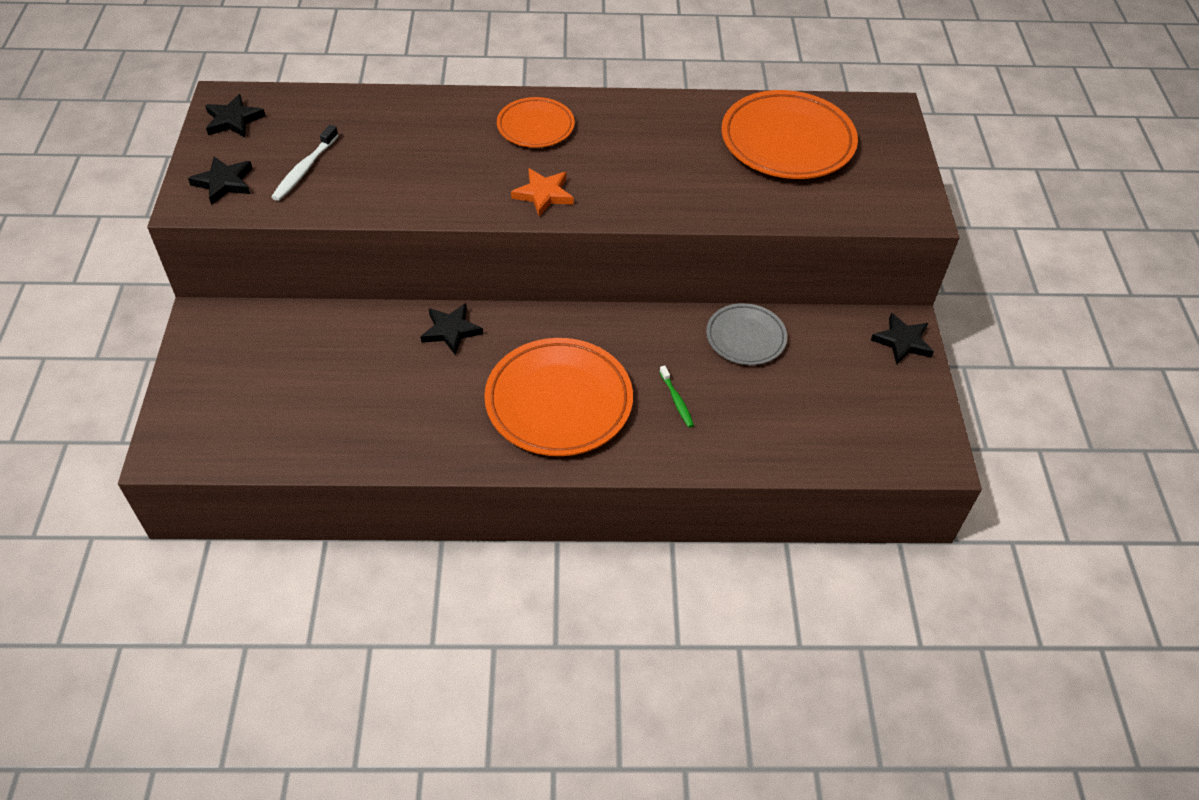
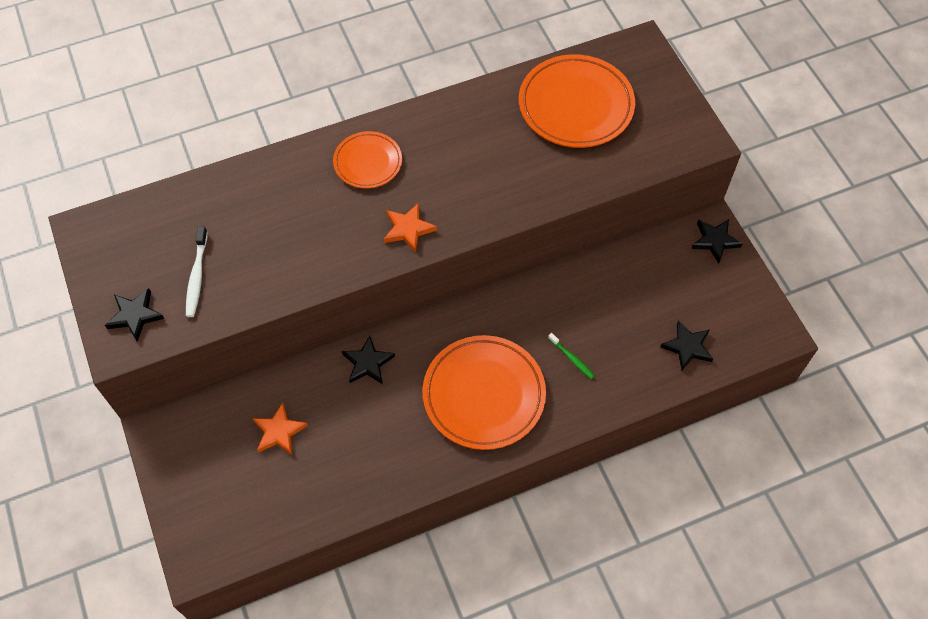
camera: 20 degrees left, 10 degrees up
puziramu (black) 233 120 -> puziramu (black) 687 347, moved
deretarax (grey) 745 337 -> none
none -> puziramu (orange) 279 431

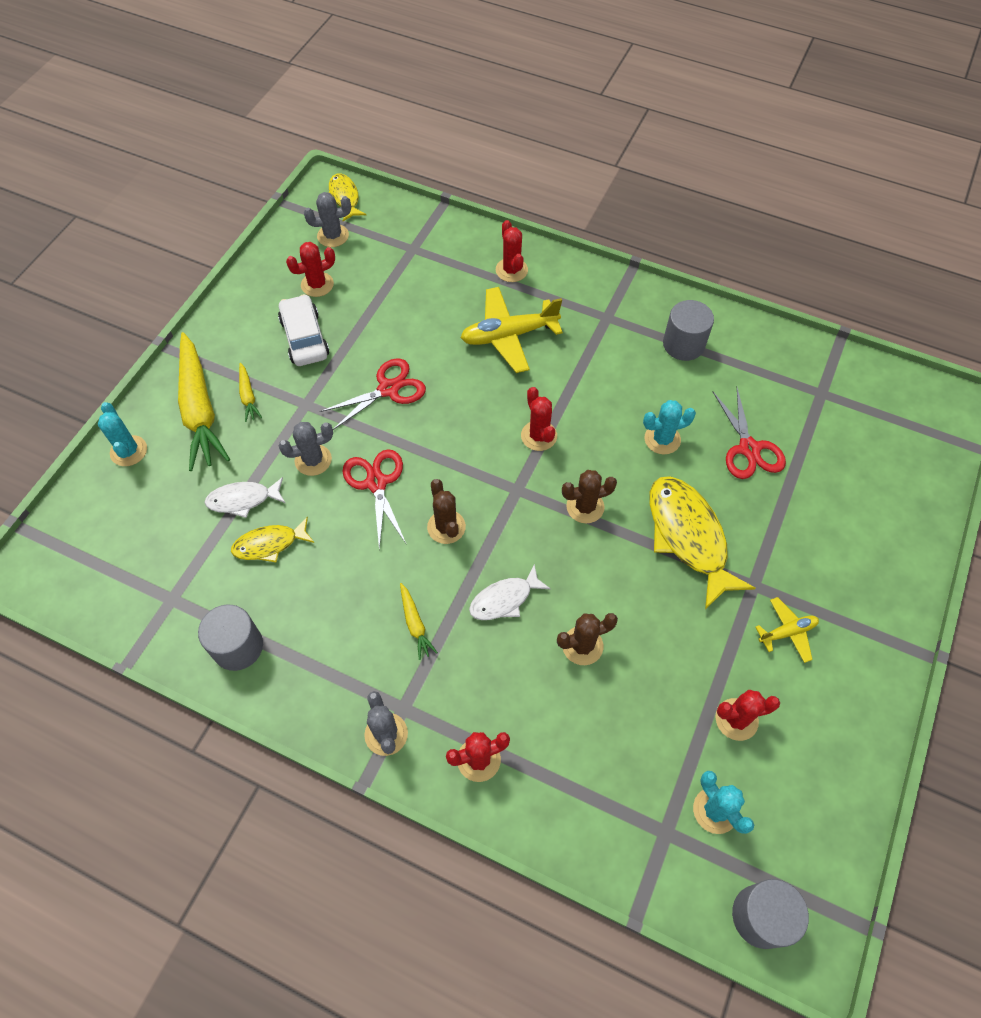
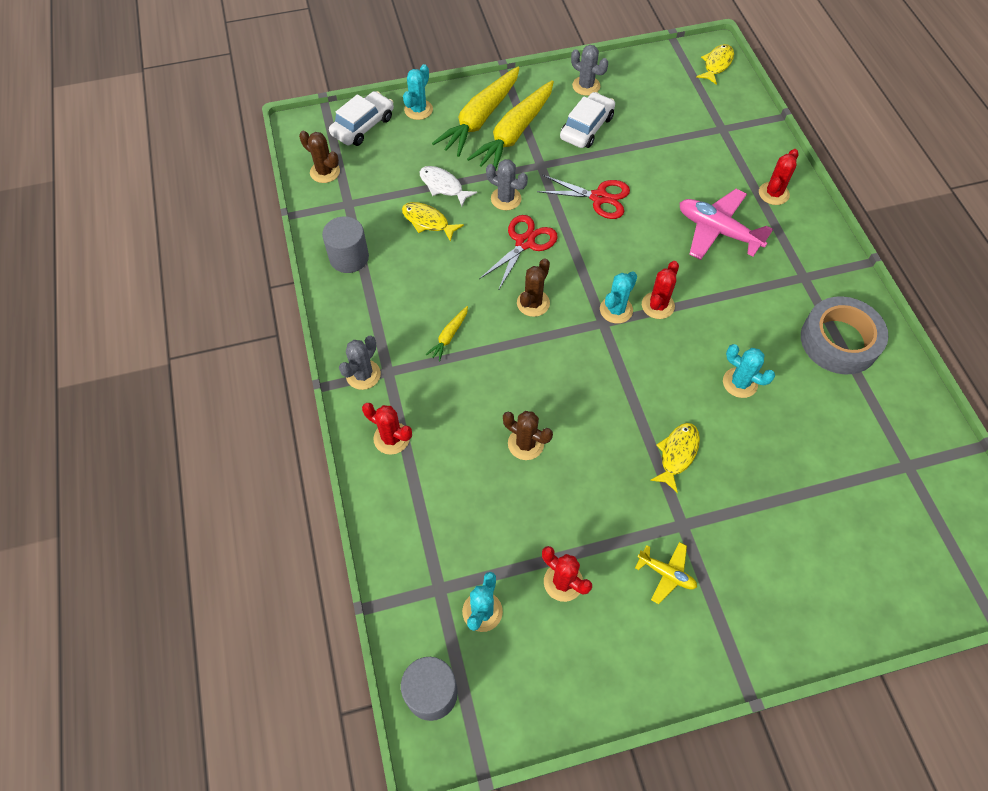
camera: 50 degrees right, 0 degrees up
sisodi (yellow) 248 396 -> sisodi (yellow) 514 134, x2.28
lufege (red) 317 284 -> none
lufege (grey) 333 236 -> lufege (grey) 586 86, moved
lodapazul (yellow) 509 335 -> lodapazul (pink) 717 231
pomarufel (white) 504 599 -> none
lufege (brown) 585 507 -> lufege (brown) 325 172, moved
pomarufel (yellow) 688 536 -> pomarufel (yellow) 677 454, x0.56
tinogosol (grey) 683 344 -> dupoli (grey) 839 341
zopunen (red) 749 449 -> none
none -> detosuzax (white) 363 126
none -> lufege (turquoise) 616 310

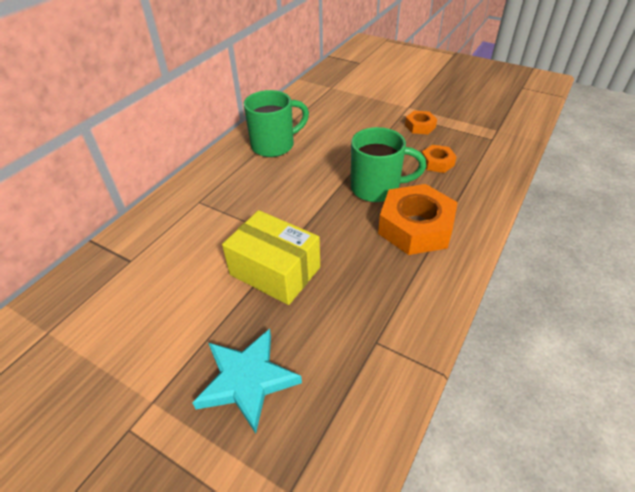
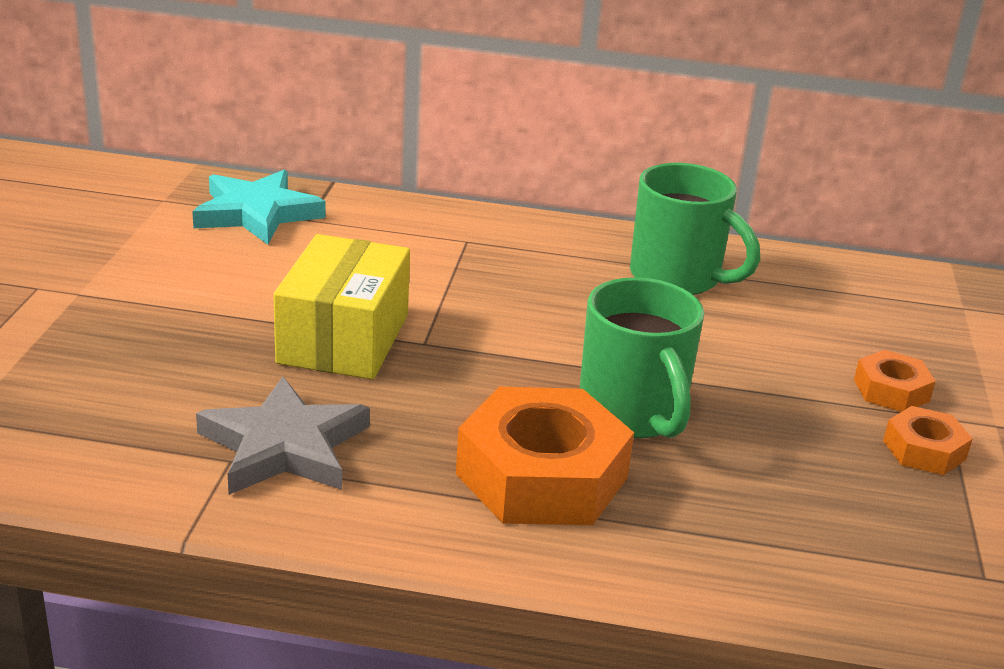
camera: 65 degrees right, 15 degrees down
puziramu (turquoise) 247 380 -> puziramu (turquoise) 257 213, moved
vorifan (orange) 437 163 -> vorifan (orange) 891 390, moved
none -> puziramu (grey) 284 446

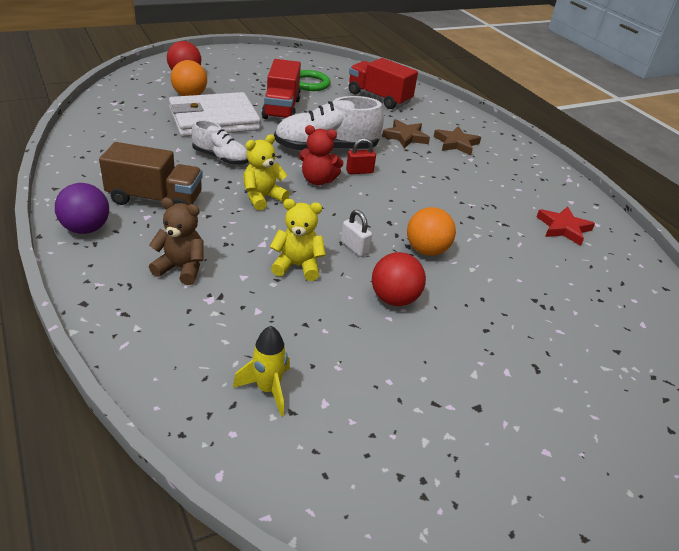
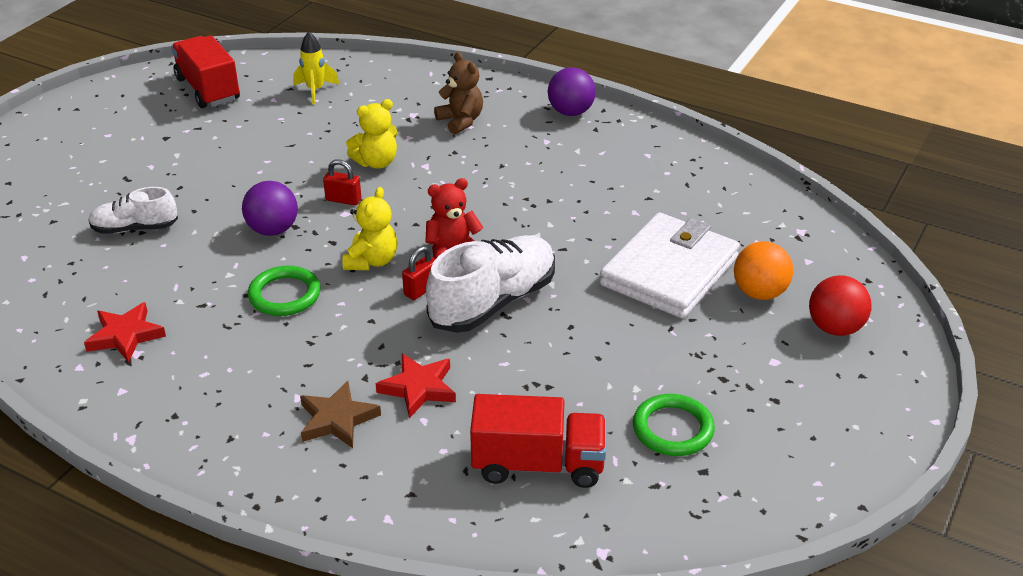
camera: 150 degrees right, 0 degrees up
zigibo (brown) 155 199 -> none
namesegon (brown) 181 268 -> namesegon (brown) 460 121, 105 degrees counterclockwise
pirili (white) 221 158 -> pirili (white) 135 228, moved
namesegon (yellow) 262 198 -> namesegon (yellow) 372 261, moved
zigibo (red) 281 109 -> zigibo (red) 208 89, moved
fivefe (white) 354 247 -> fivefe (red) 343 200
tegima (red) 394 299 -> none
puziramu (brown) 405 137 -> puziramu (red) 418 388
tegima (orange) 426 250 -> tegima (purple) 273 230
none -> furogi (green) 284 295

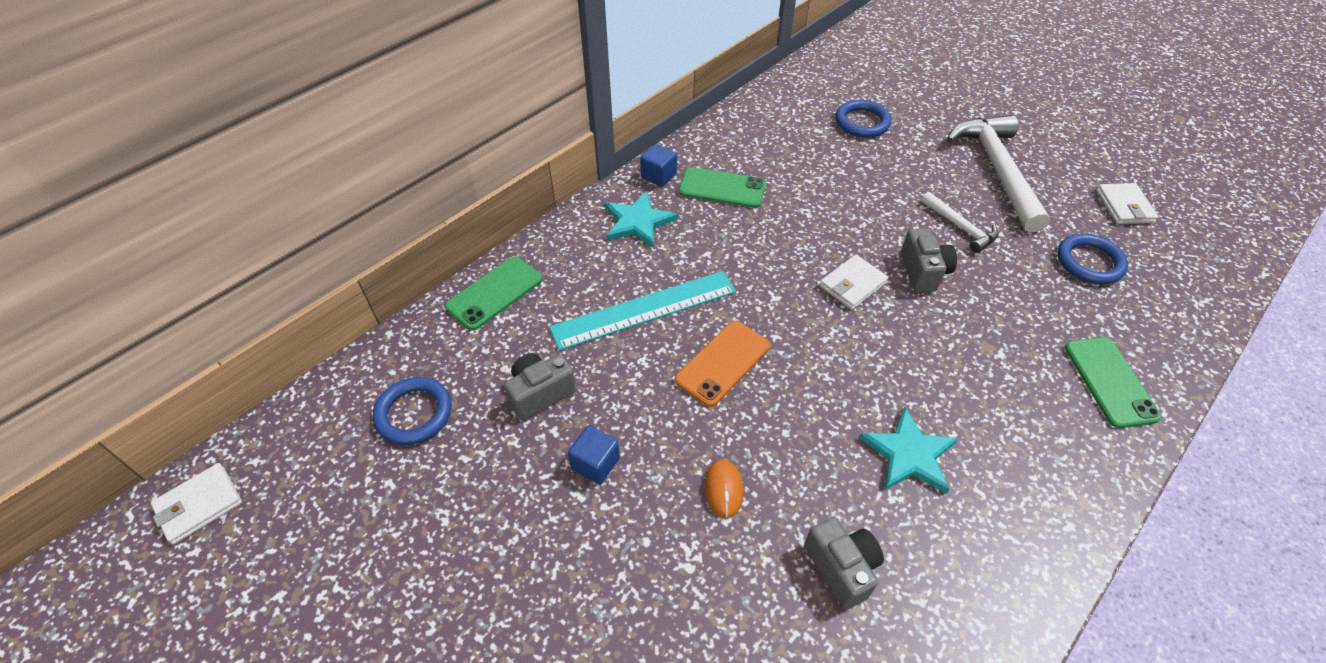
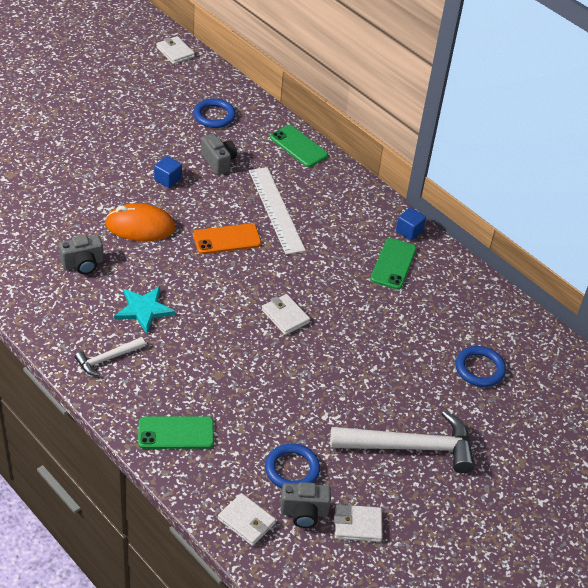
camera: 90 degrees right, 5 degrees down
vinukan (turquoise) 644 310 -> vinukan (white) 276 210
puziramu (turquoise) 638 222 -> none
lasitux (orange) 723 363 -> lasitux (orange) 227 239, 60 degrees counterclockwise
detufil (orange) 723 489 -> detufil (orange) 140 226, x1.98
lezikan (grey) 923 272 -> lezikan (grey) 304 512, moved
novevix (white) 961 227 -> novevix (white) 107 359, moved
none -> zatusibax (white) 246 521

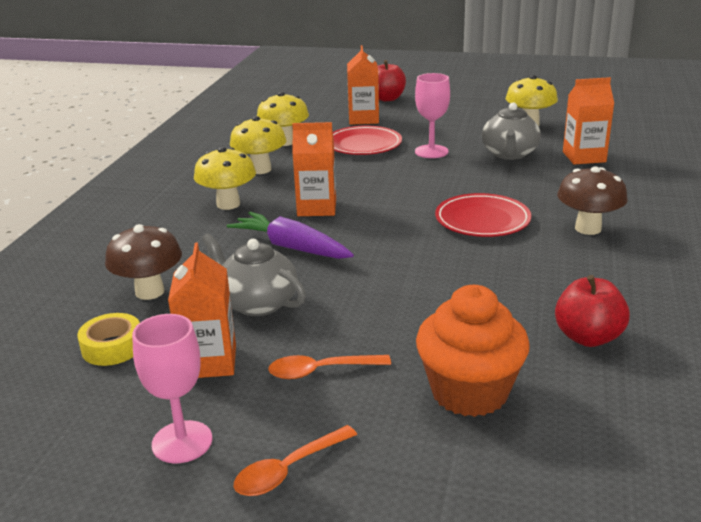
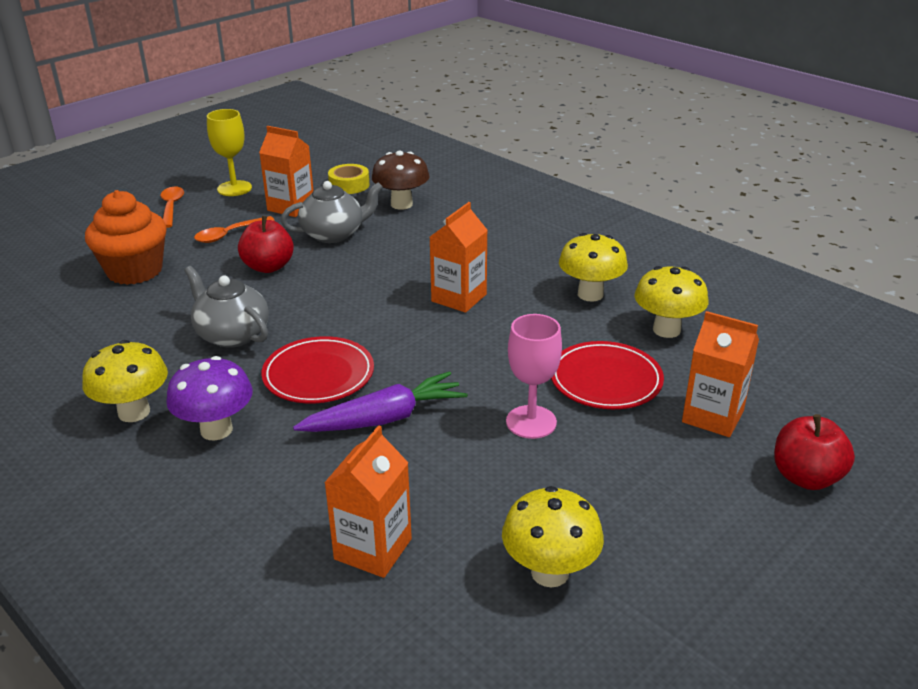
camera: 120 degrees right, 5 degrees up
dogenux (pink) 182 442 -> dogenux (yellow) 234 188
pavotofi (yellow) 228 204 -> pavotofi (yellow) 134 412, moved
sisodi (purple) 291 247 -> sisodi (purple) 384 418, moved
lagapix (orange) 320 371 -> lagapix (orange) 229 234, 150 degrees counterclockwise
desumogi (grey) 509 154 -> desumogi (grey) 232 334, moved
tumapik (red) 588 337 -> tumapik (red) 268 267, moved
pavotofi (brown) 588 228 -> pavotofi (purple) 216 430

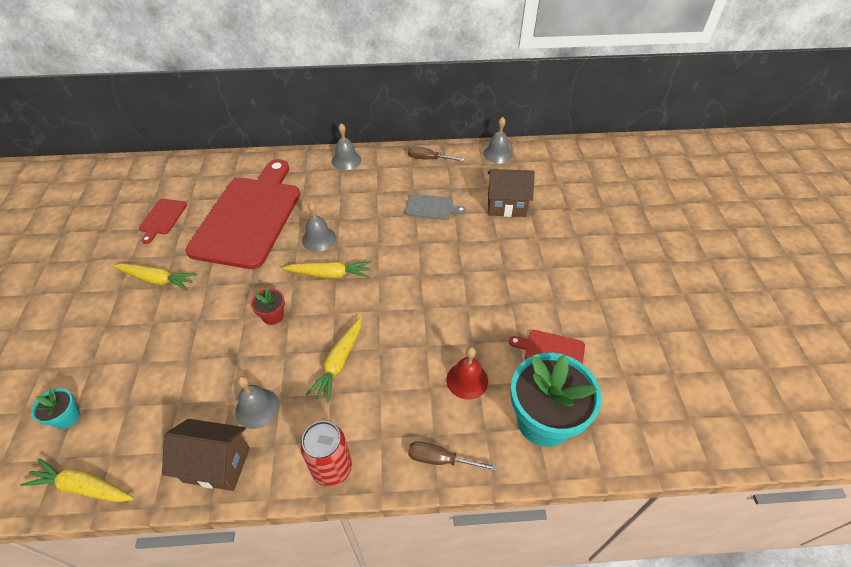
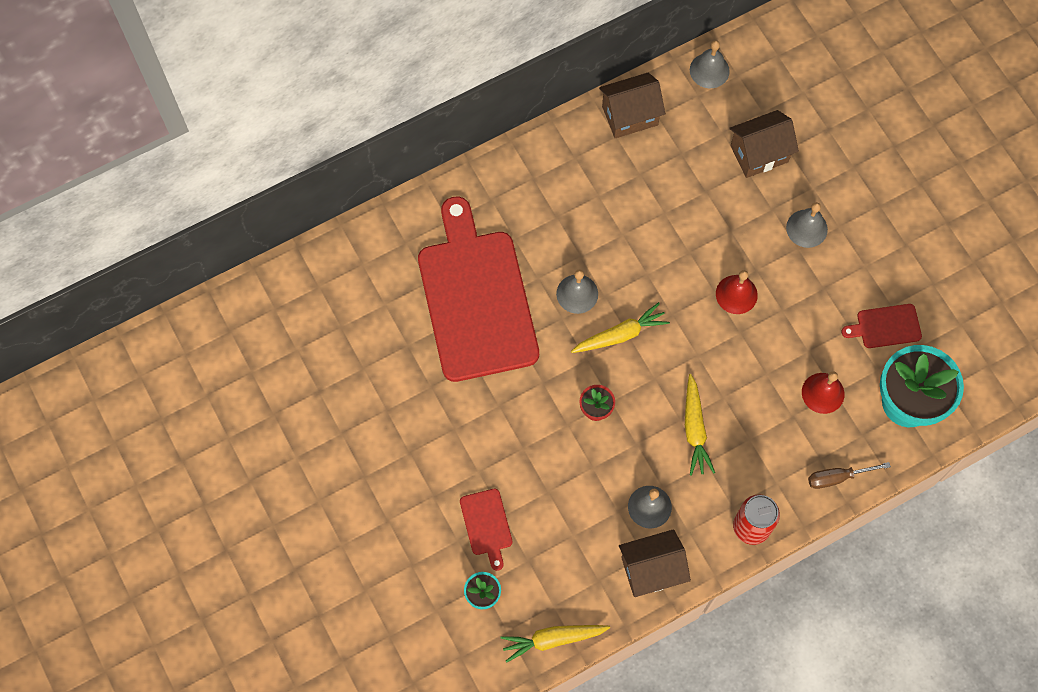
camera: 25 degrees left, 20 degrees up
sisodi (yellow) 157 280 -> none
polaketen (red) 162 218 -> polaketen (red) 486 525, moved
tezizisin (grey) 346 160 -> tezizisin (grey) 806 228, moved
polaketen (grey) 431 207 -> none
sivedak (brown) 428 159 -> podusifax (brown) 630 115
none -> tezizisin (red) 736 294

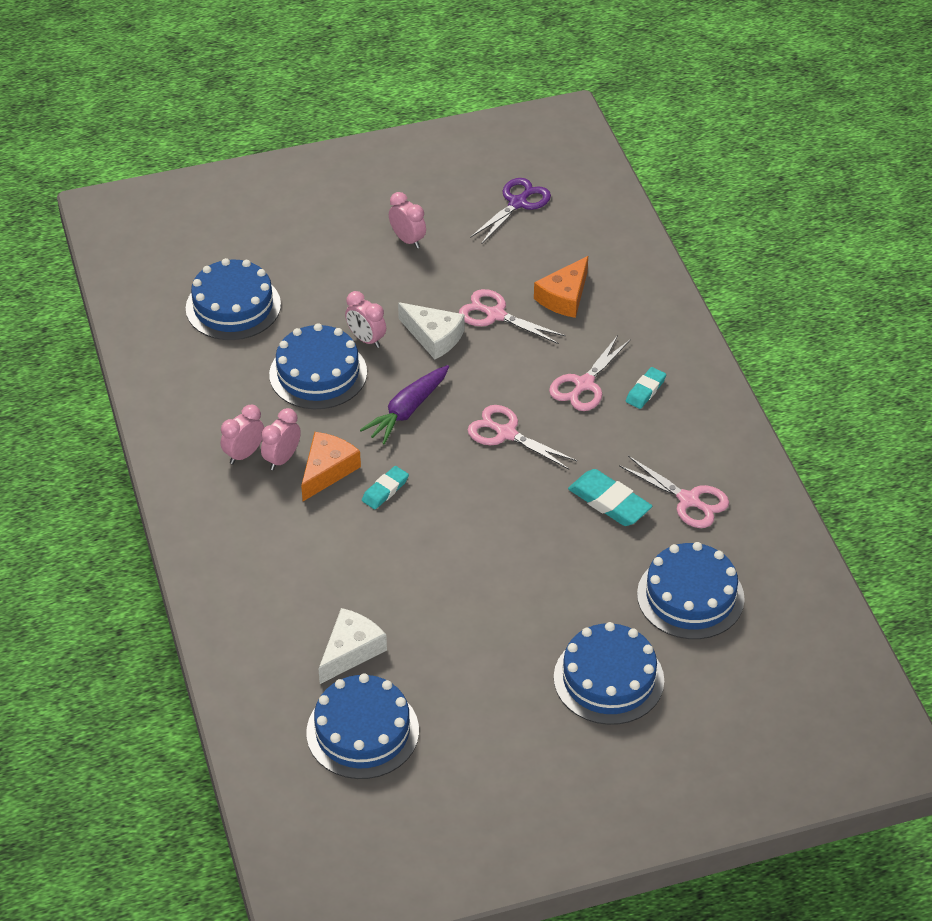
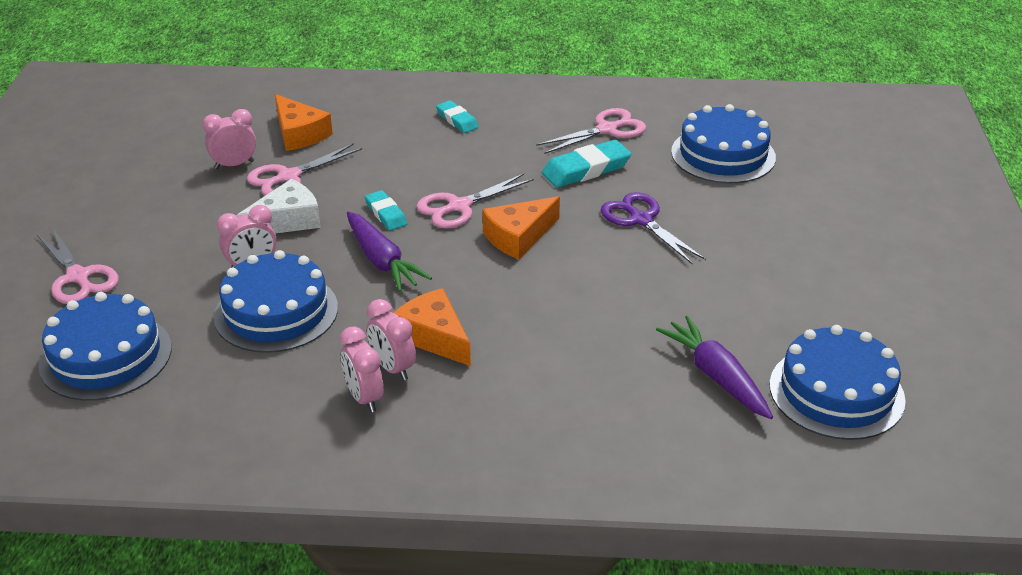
camera: 70 degrees left, 10 degrees down
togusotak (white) 351 651 -> sisodi (purple) 716 376
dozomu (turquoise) 385 490 -> dozomu (turquoise) 386 214, moved
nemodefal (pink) 407 240 -> nemodefal (pink) 234 165, moved
zopunen (purple) 518 203 -> zopunen (purple) 641 220, moved
zopunen (pink) 584 384 -> zopunen (pink) 78 277, moved
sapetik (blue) 608 679 -> none
none -> togusotak (orange) 518 237

